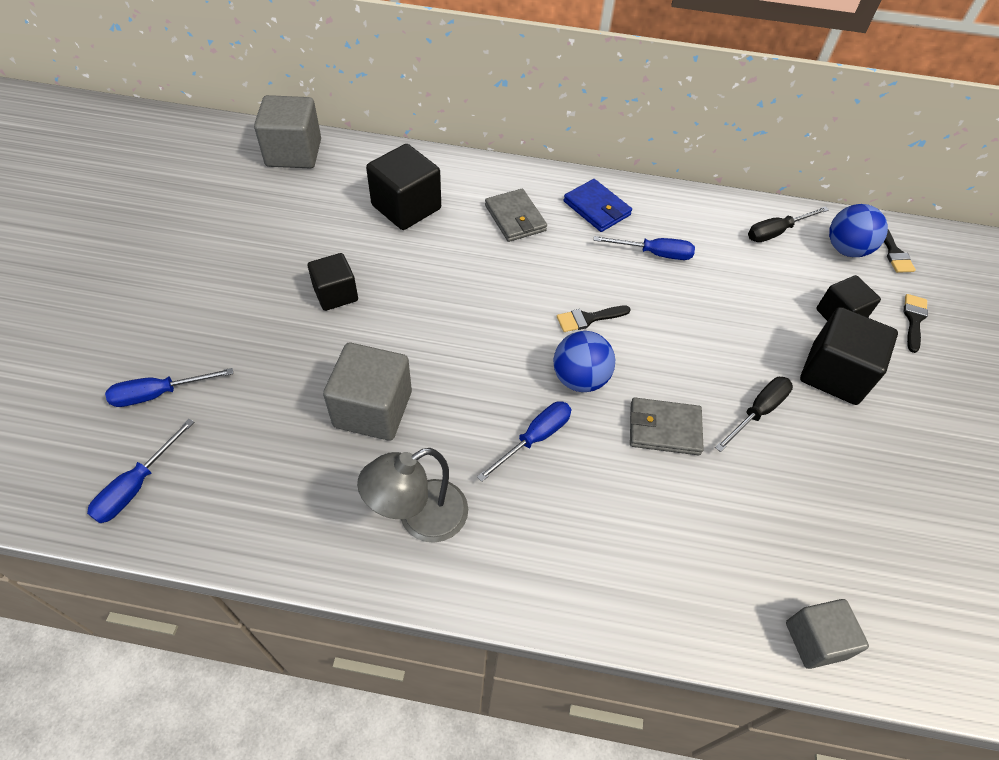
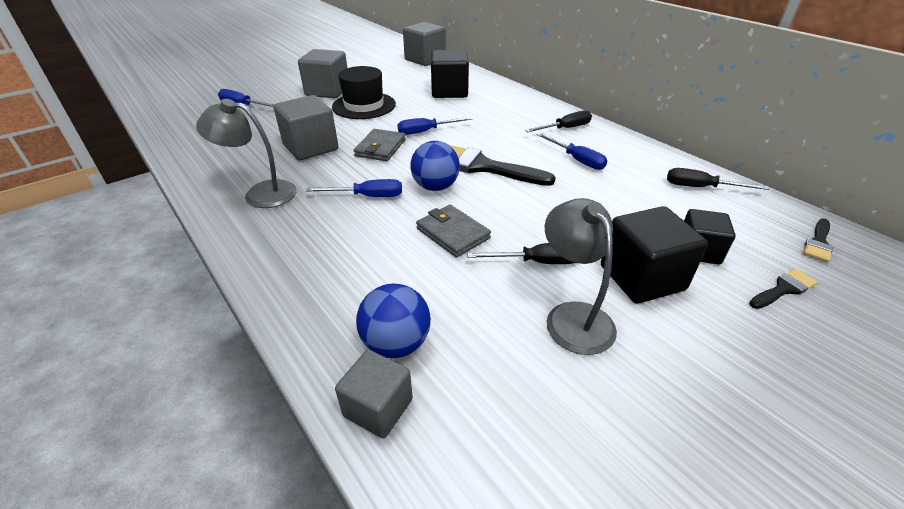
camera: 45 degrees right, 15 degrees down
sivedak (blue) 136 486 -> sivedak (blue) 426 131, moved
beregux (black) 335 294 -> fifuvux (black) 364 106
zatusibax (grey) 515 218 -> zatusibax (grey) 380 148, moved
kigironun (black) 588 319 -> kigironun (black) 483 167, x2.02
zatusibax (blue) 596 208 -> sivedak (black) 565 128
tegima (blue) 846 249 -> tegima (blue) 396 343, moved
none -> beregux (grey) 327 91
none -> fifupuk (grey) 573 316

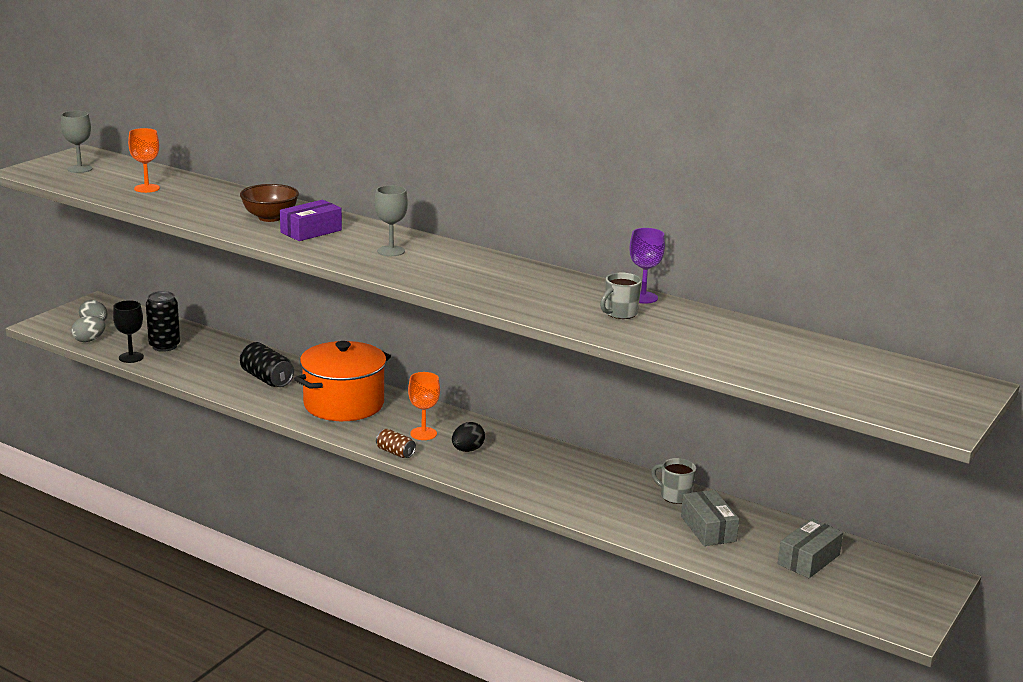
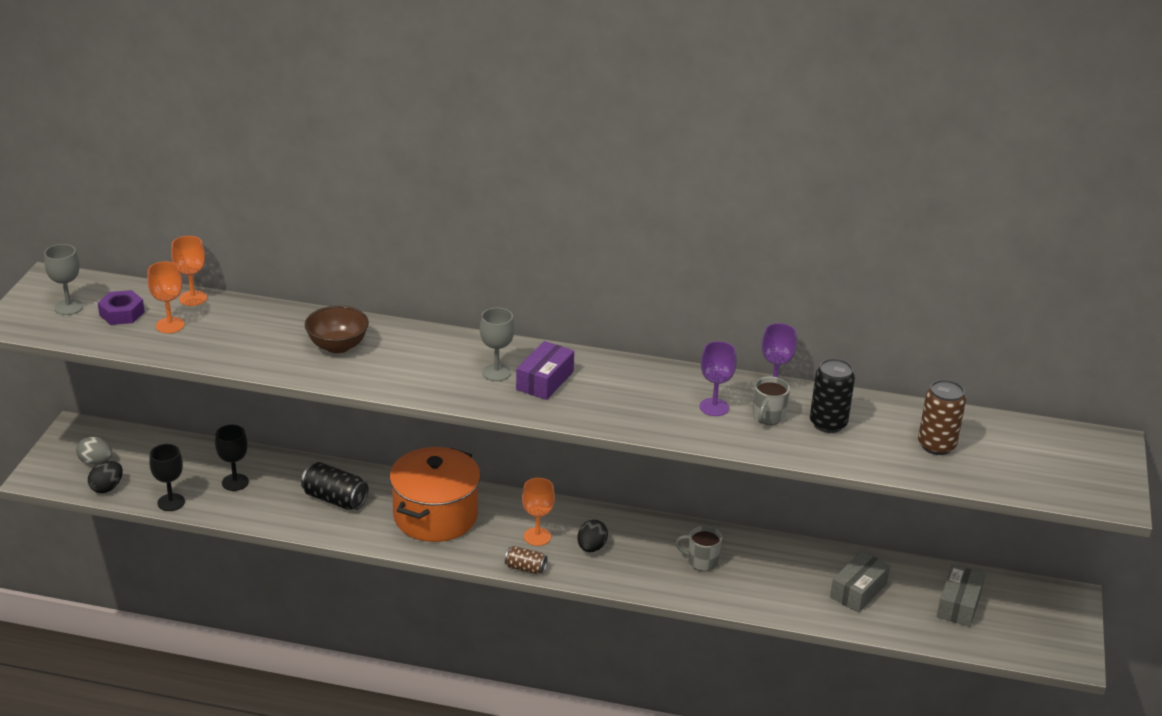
camera: 20 degrees left, 10 degrees up
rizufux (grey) 89 340 -> rizufux (black) 107 488
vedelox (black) 164 346 -> vedelox (black) 828 424, moved
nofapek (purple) 311 231 -> nofapek (purple) 545 380, moved
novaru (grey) 675 496 -> novaru (grey) 701 561, moved
nofapek (grey) 708 529 -> nofapek (grey) 858 591, 75 degrees clockwise
none -> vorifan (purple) 122 313
none -> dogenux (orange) 193 298
none -> dogenux (black) 235 482
none -> dogenux (purple) 714 407
none -> vedelox (brown) 936 445

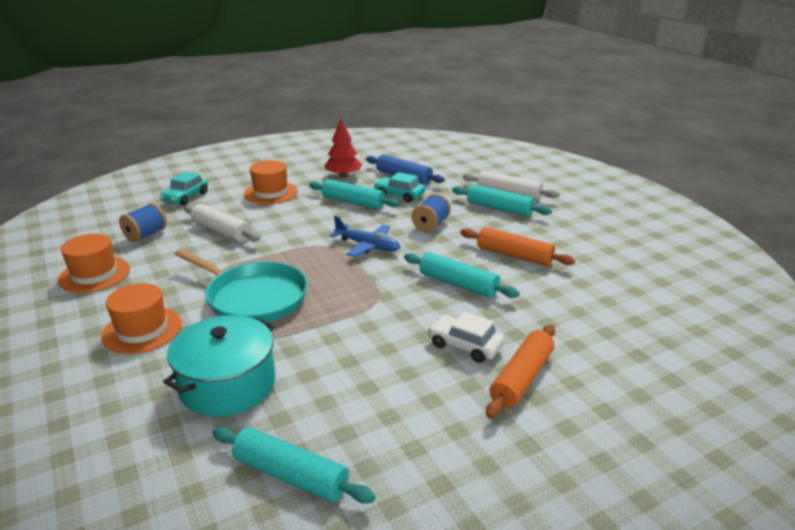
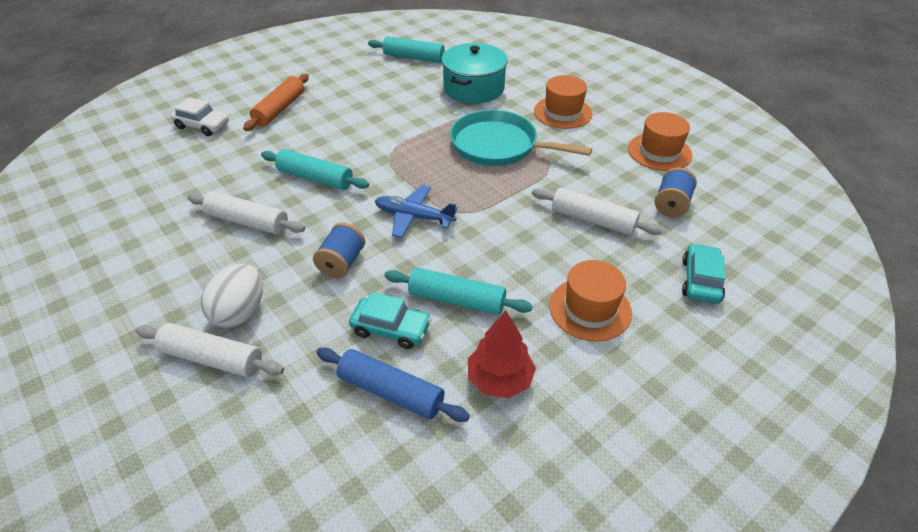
camera: 170 degrees right, 15 degrees up
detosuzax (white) 465 345 -> detosuzax (white) 202 126, moved
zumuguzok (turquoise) 499 208 -> rizufux (white) 240 312
zumuguzok (orange) 514 255 -> zumuguzok (white) 248 221

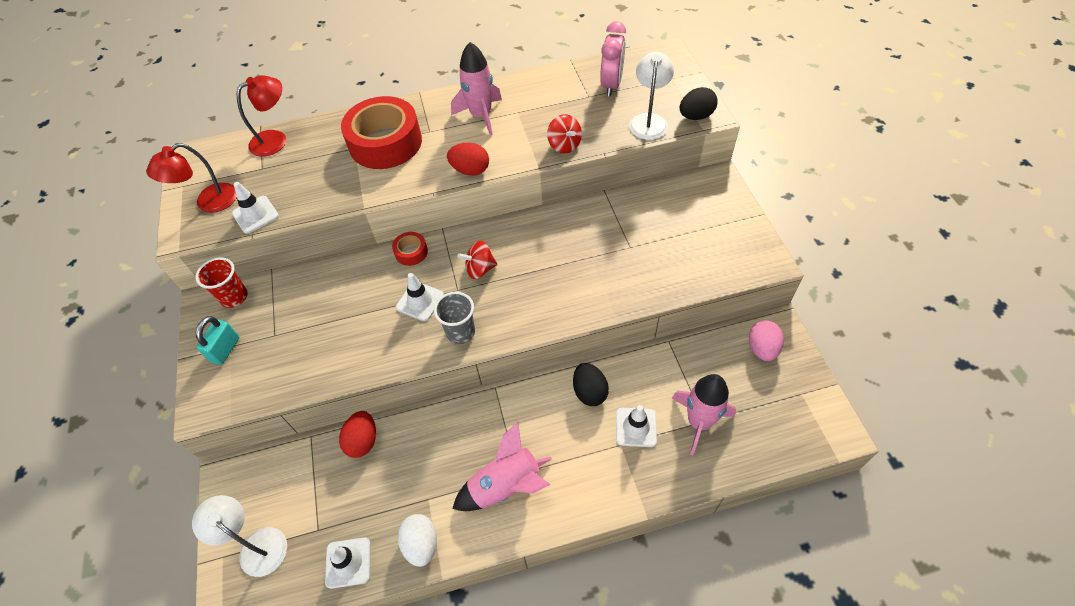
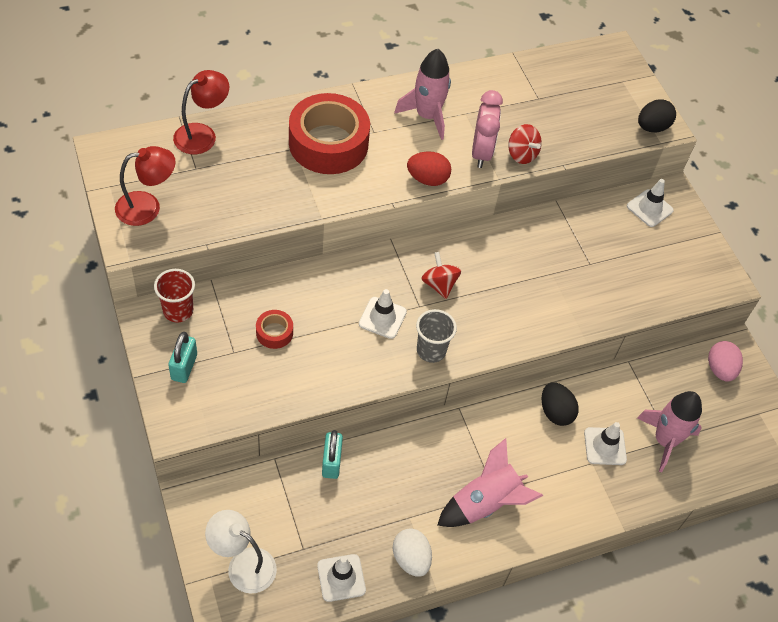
camera: 15 degrees left, 0 degrees up
fifupuk (red) 209 203 -> fifupuk (red) 147 207, 150 degrees counterclockwise
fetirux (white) 255 215 -> fetirux (white) 649 208, moved
rizufux (red) 363 441 -> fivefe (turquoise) 331 462
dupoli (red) 411 252 -> dupoli (red) 274 332, moved
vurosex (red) 480 269 -> vurosex (red) 439 284, 90 degrees clockwise
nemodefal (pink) 611 85 -> nemodefal (pink) 481 152, moved
fifupuk (white) 649 120 -> none

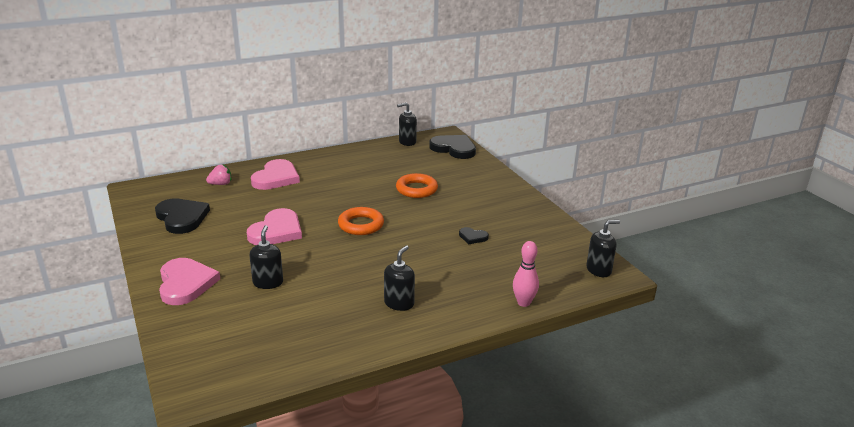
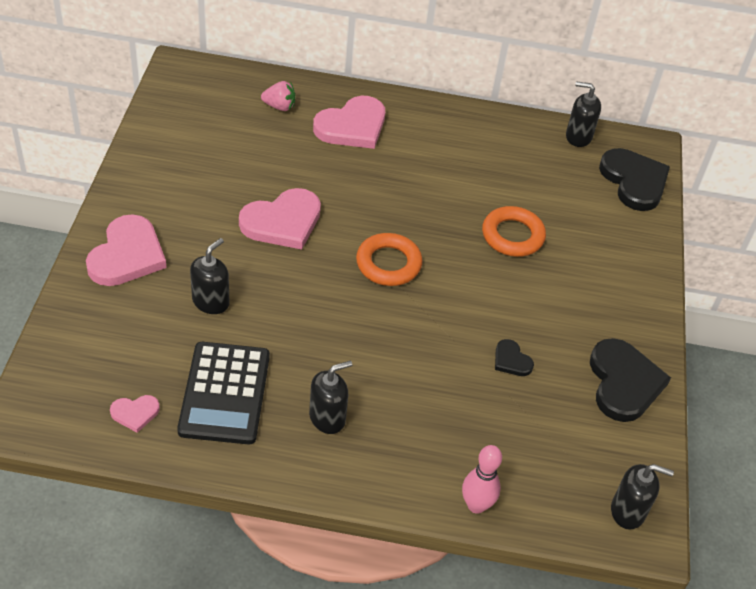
camera: 30 degrees right, 20 degrees up
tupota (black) 182 218 -> tupota (black) 623 383, moved
none -> tupota (pink) 135 413
none -> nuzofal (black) 225 393

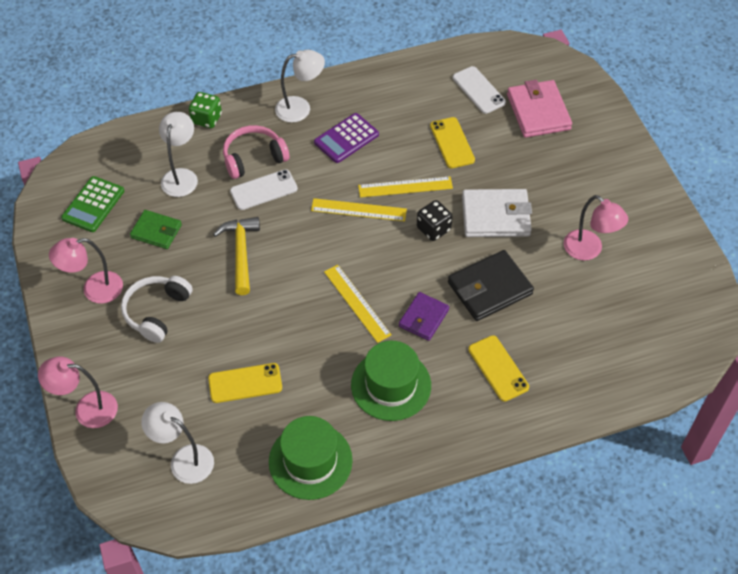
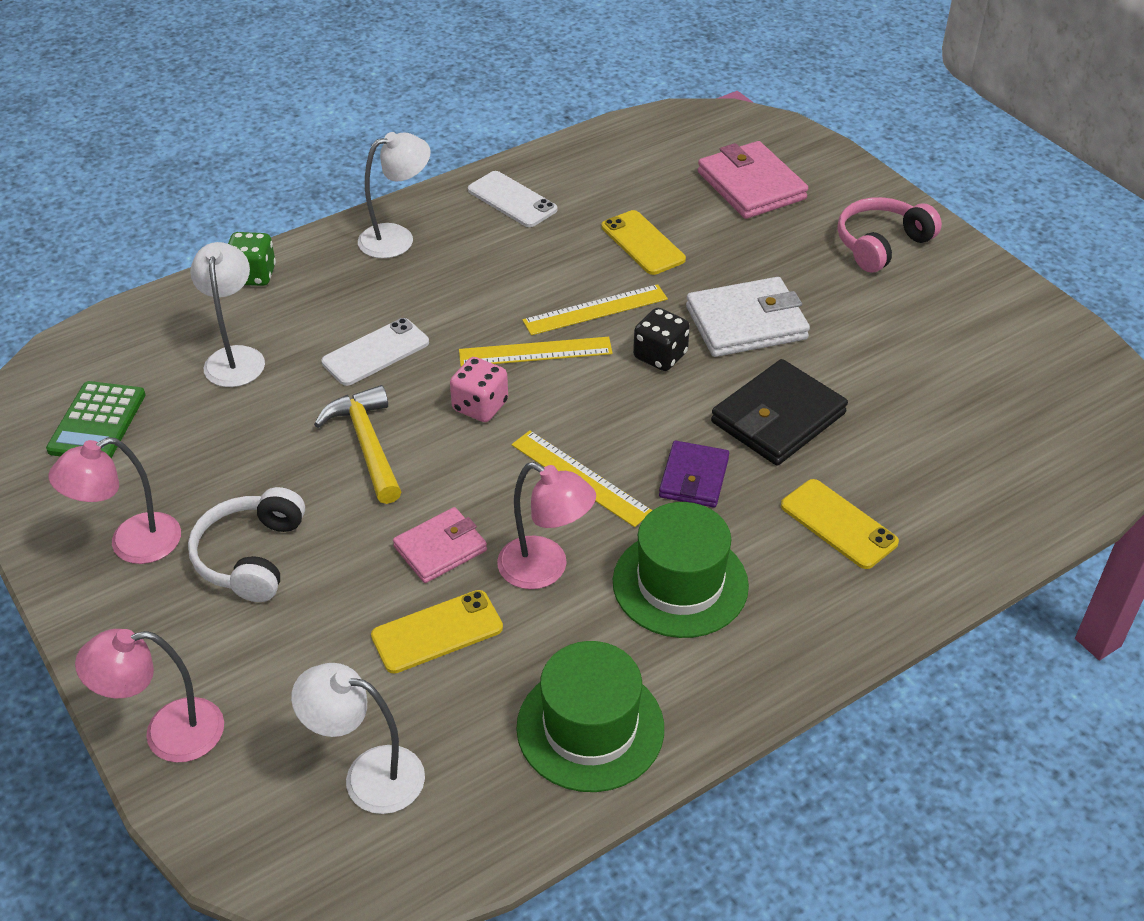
camera: 15 degrees left, 10 degrees down
zatusibax (green) 156 231 -> none
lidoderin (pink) 254 158 -> lidoderin (pink) 881 244, moved
nuzofal (purple) 346 138 -> none
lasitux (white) 478 90 -> lasitux (white) 512 200, moved
fifupuk (pink) 589 250 -> fifupuk (pink) 545 570, moved
none -> zatusibax (pink) 440 548
none -> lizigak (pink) 480 406

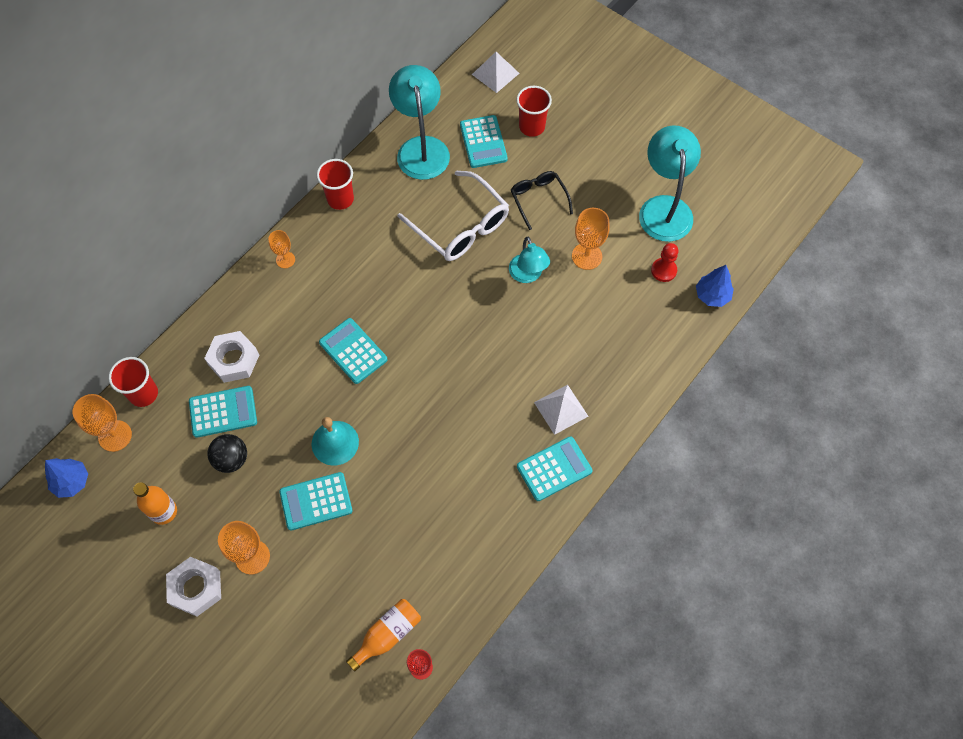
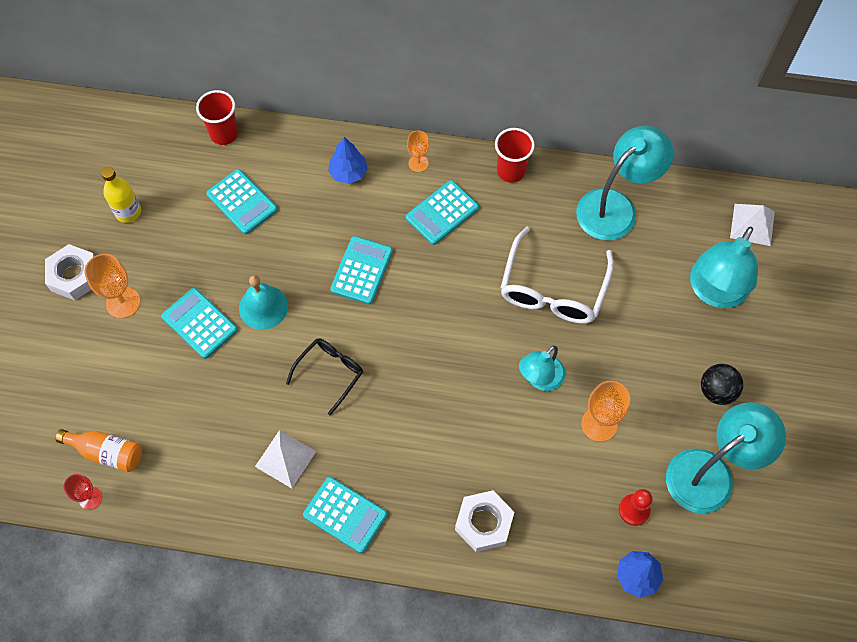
camera: 60 degrees right, 0 degrees up
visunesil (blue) 72 482 -> visunesil (blue) 348 173, moved
dogenux (orange) 115 436 -> none
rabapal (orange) 164 511 -> rabapal (yellow) 128 212
vorifan (white) 233 360 -> vorifan (white) 484 523, moved
tegima (black) 231 459 -> tegima (black) 716 391, moved
nuzofal (turquoise) 483 142 -> nuzofal (turquoise) 442 213, moved
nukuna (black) 538 199 -> nukuna (black) 330 373, moved
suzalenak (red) 532 127 -> fifupuk (turquoise) 714 292
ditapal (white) 561 409 -> ditapal (white) 285 459, moved

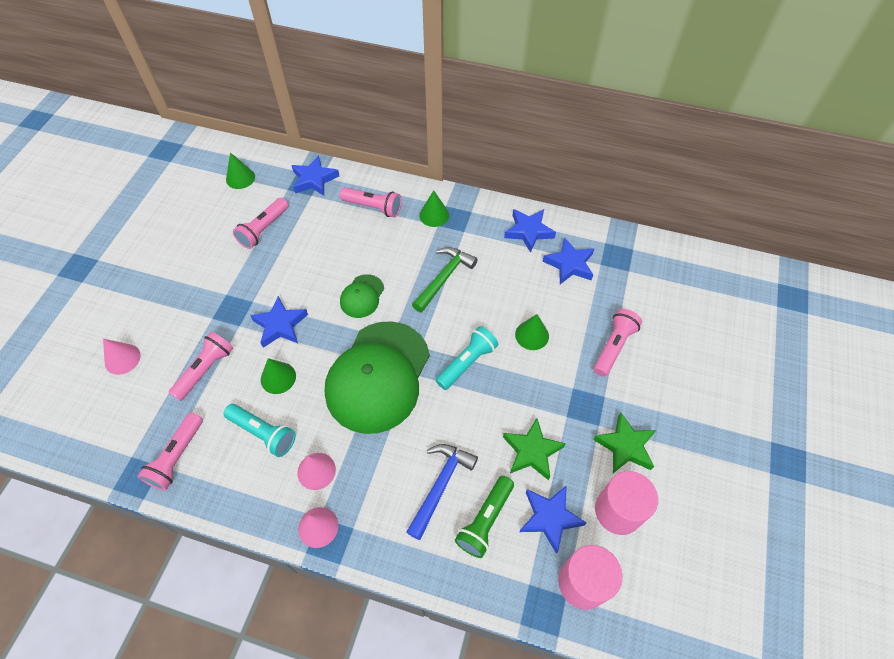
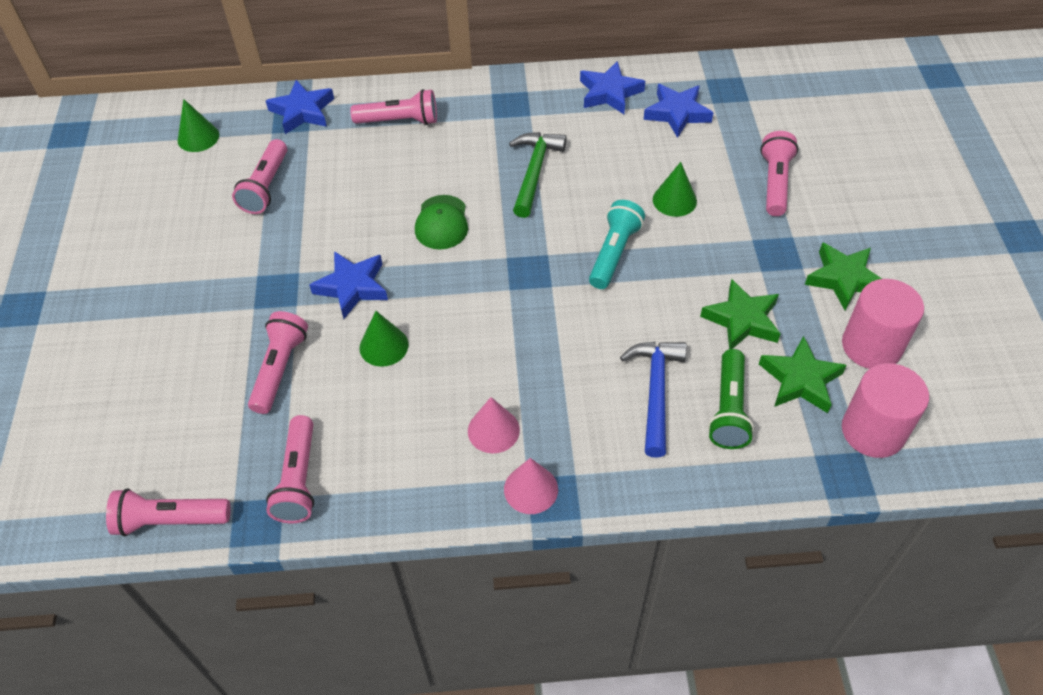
camera: 20 degrees left, 5 degrees down
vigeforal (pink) 122 359 -> none
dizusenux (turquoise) 263 433 -> none
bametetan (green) 378 377 -> none
vigeforal (green) 434 215 -> none
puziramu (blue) 550 518 -> puziramu (green) 800 380
none -> dizusenux (pink) 170 520

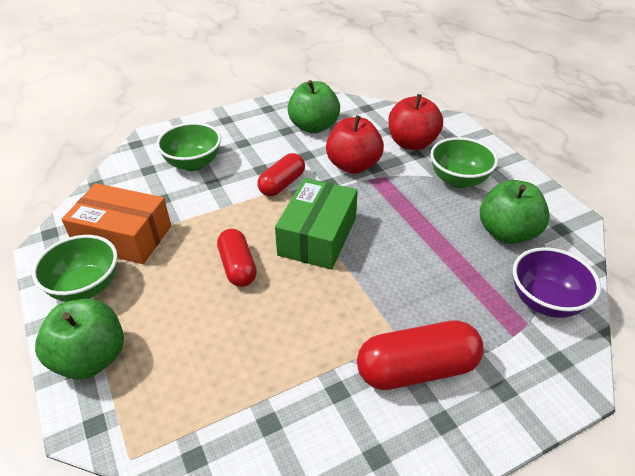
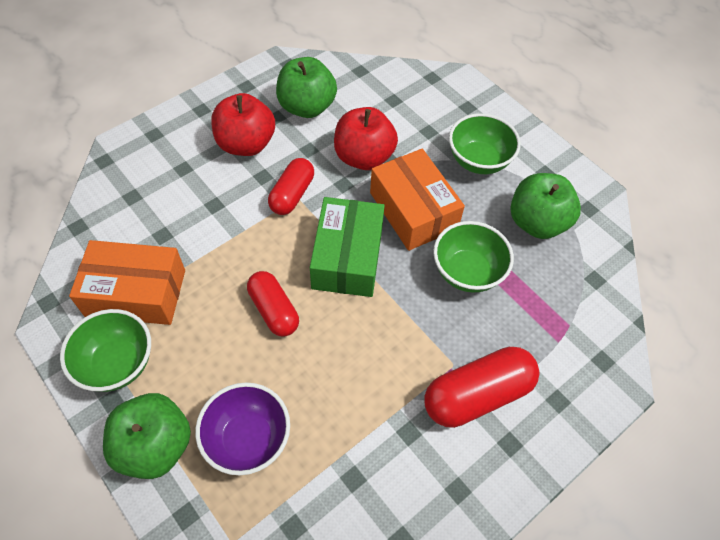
camera: 15 degrees left, 15 degrees up
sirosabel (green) 193 163 -> sirosabel (green) 467 272, moved
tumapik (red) 412 143 -> tumapik (red) 246 144, moved
sirosabel (purple) 545 301 -> sirosabel (purple) 248 439, moved
none -> nofapek (orange) 413 210

